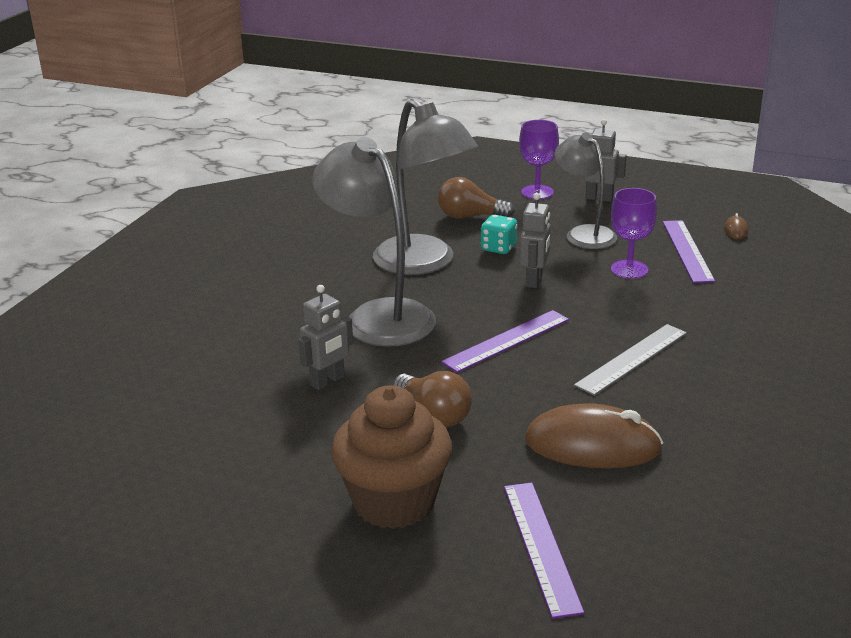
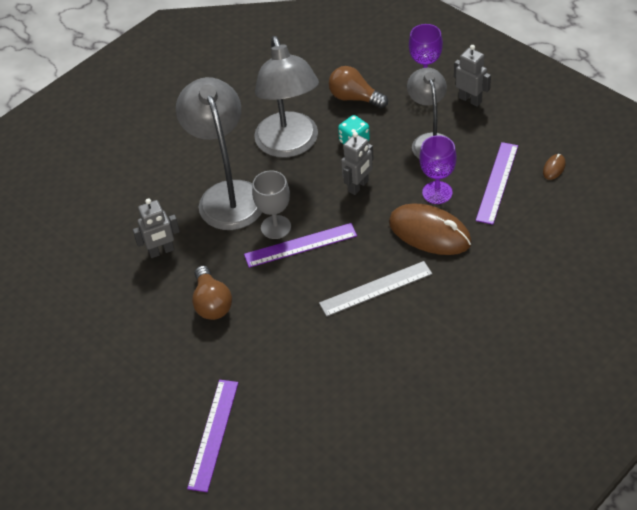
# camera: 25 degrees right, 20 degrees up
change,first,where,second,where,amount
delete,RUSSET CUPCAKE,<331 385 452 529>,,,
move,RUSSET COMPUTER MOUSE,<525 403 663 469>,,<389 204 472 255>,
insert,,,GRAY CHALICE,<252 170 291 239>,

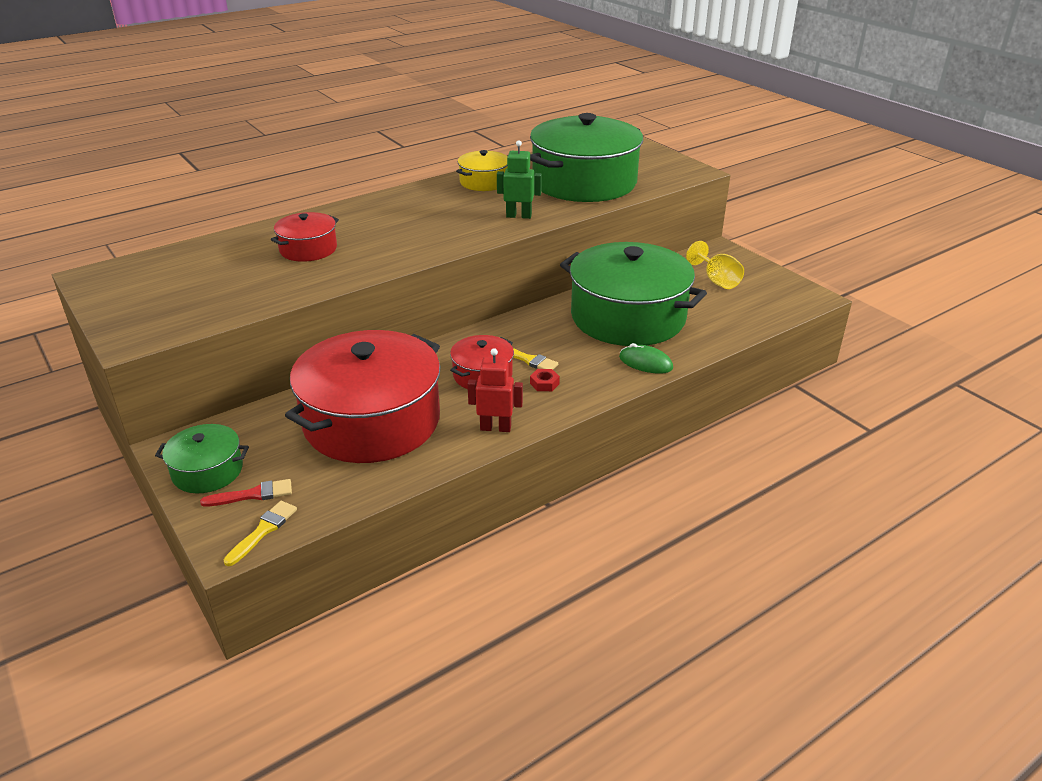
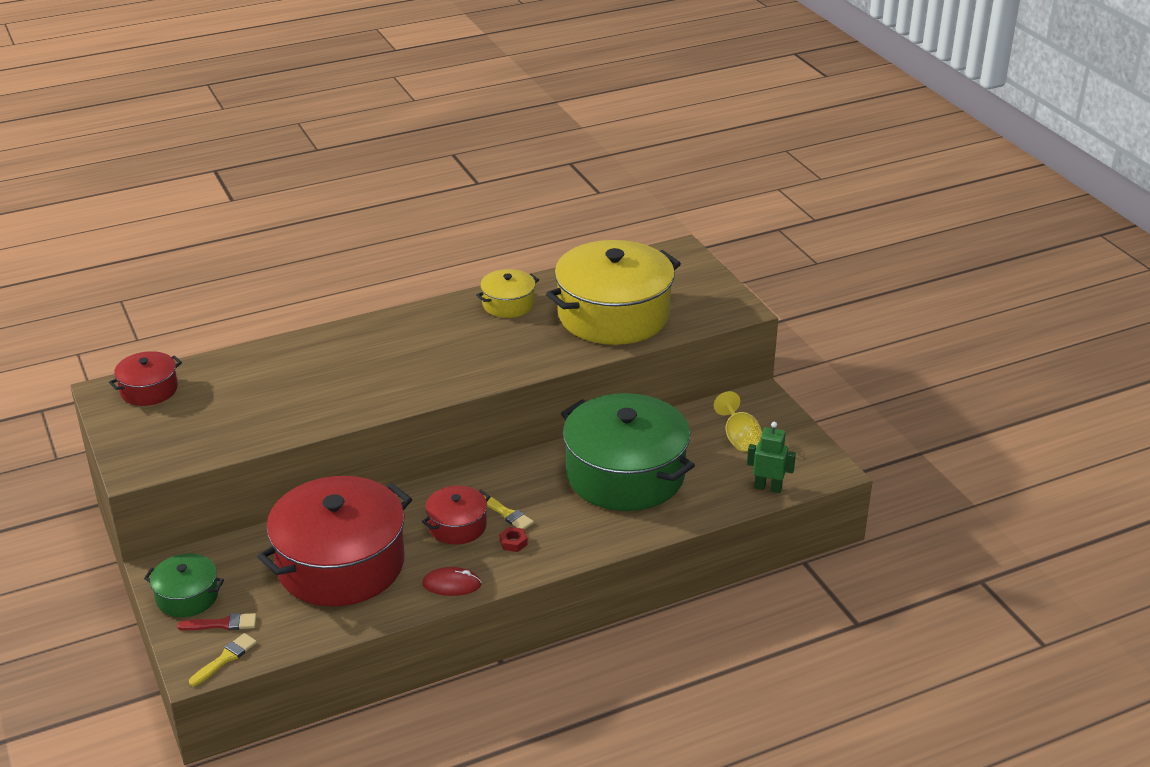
# camera: 10 degrees right, 0 degrees up
change,first,where,second,where,amount
recolor,GREEN POT,<530 113 643 202>,YELLOW POT,<546 240 681 345>,
move,GREEN TOY ROBOT,<497 140 542 219>,,<747 422 796 493>,
move,CRIMSON POT,<271 212 339 262>,,<109 351 182 406>,
delete,GREEN COMPUTER MOUSE,<619 343 673 374>,,,
replace,CRIMSON TOY ROBOT,<468 348 523 432>,CRIMSON COMPUTER MOUSE,<422 567 482 596>,

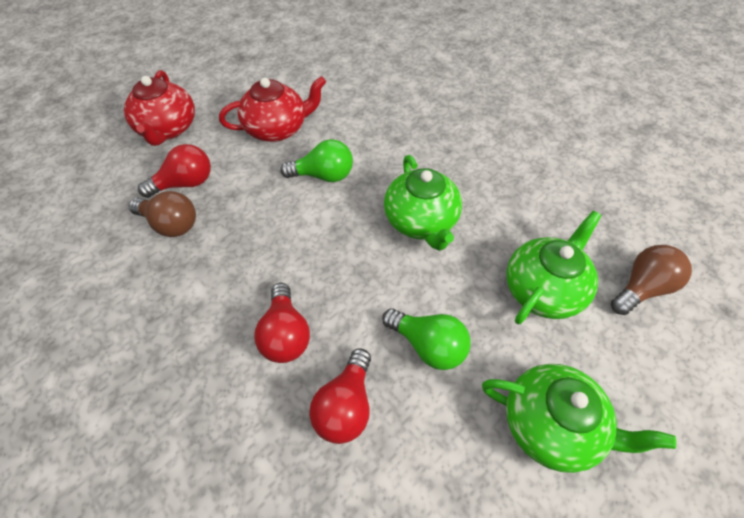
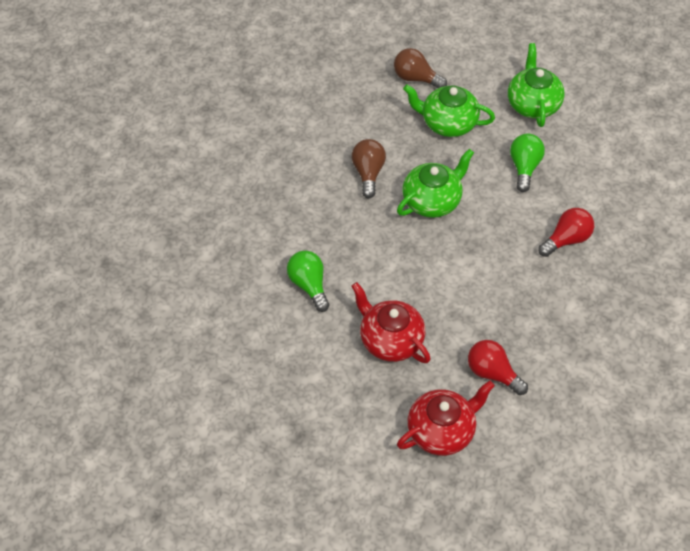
# camera: 115 degrees left, 0 degrees up
change,first,where,second,where,amount
move,GREEN BULB,<280 139 353 182>,,<287 251 330 312>,
move,RUSSET BULB,<129 191 196 237>,,<352 139 386 198>,
delete,CRIMSON BULB,<309 348 371 444>,,,

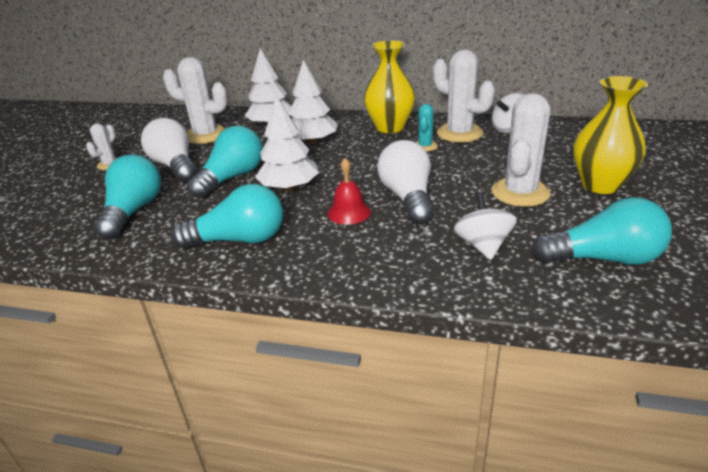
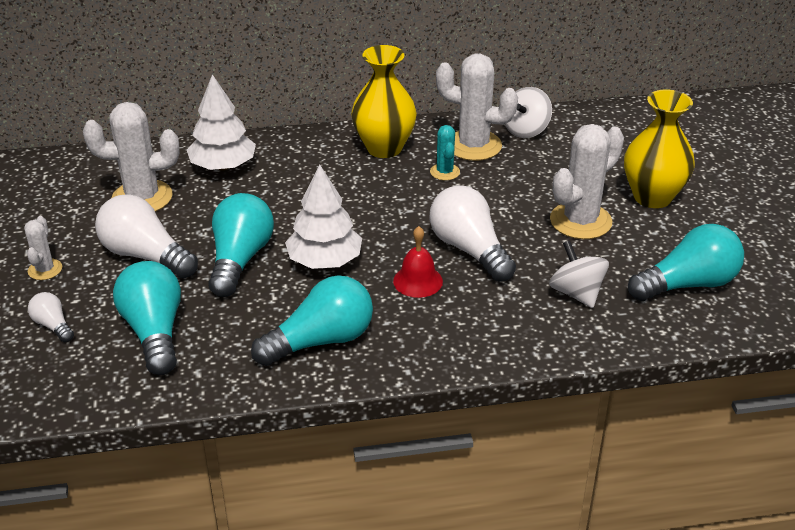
# camera: 25 degrees left, 5 degrees up
change,first,where,second,where,amount
delete,SNOW-WHITE TOY TREE,<288 60 338 145>,,,
rotate,SNOW-WHITE PRICKLY PLANT,<491 93 551 207>,,<550 124 624 239>,45 degrees clockwise
insert,,,SNOW-WHITE BULB,<28 292 74 342>,

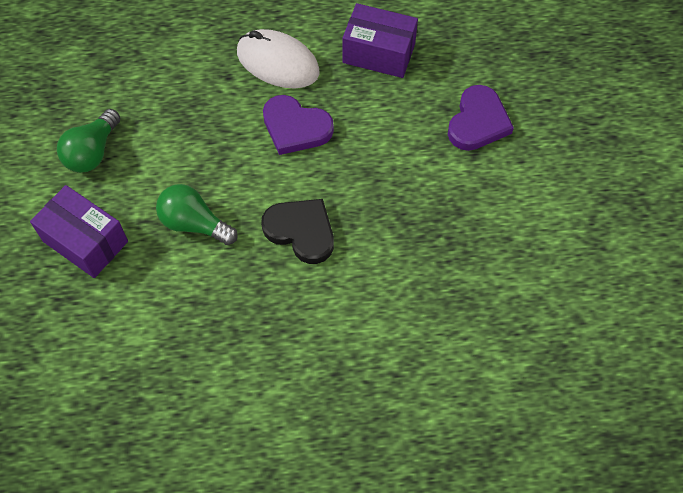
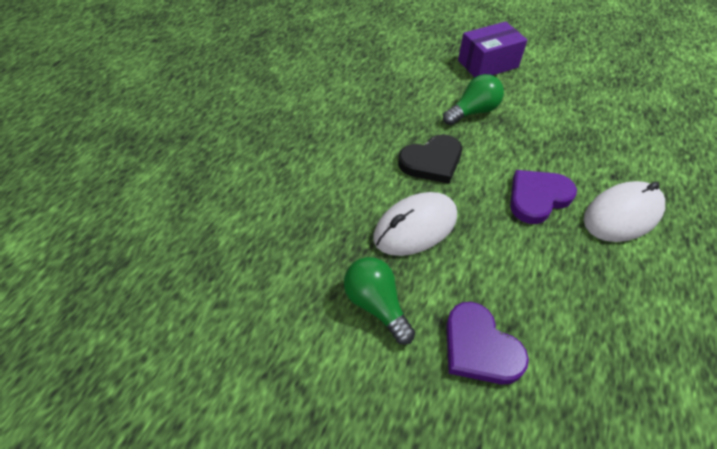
# camera: 120 degrees right, 10 degrees down
change,first,where,second,where,amount
delete,VIOLET BOX,<343 3 418 78>,,,
move,GREEN BULB,<57 109 120 173>,,<344 257 415 345>,
insert,,,SNOW-WHITE COMPUTER MOUSE,<373 192 457 256>,

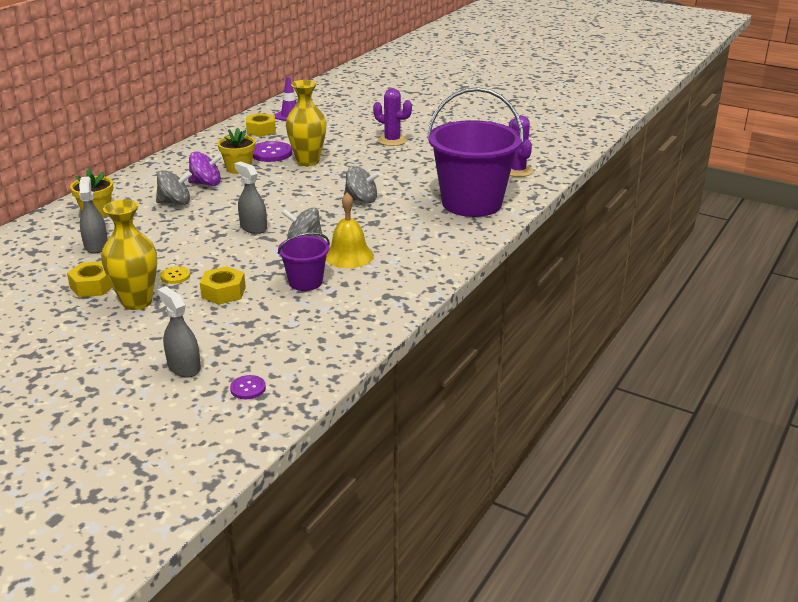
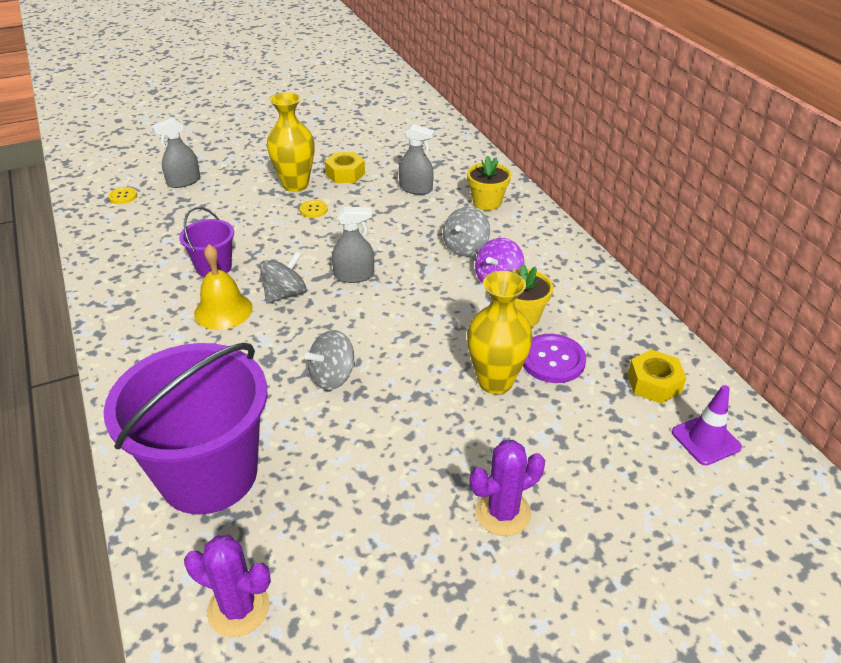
# camera: 125 degrees right, 10 degrees up
change,first,where,second,where,amount
delete,YELLOW HEX NUT,<200 266 246 305>,,,
rotate,GRAY SPRAY CLEANER,<157 286 201 378>,,<151 118 200 188>,150 degrees clockwise
recolor,VIOLET SHIRT BUTTON,<230 375 266 399>,YELLOW SHIRT BUTTON,<108 187 137 204>,

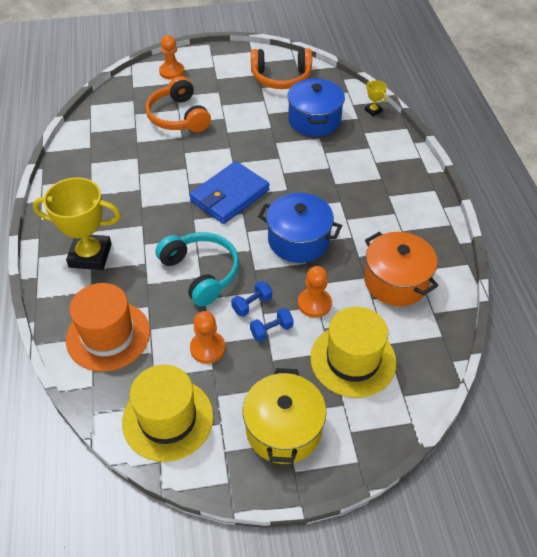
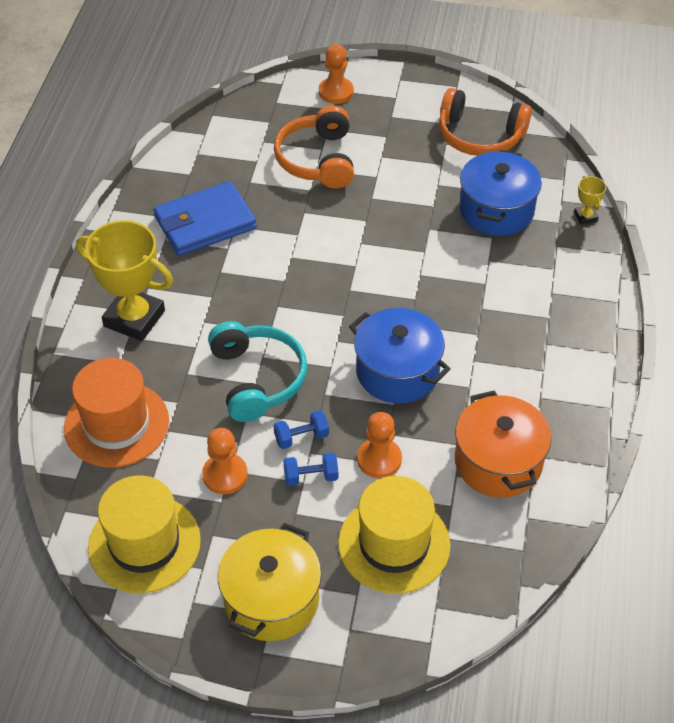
# camera: 20 degrees right, 0 degrees up
change,first,where,second,where,amount
move,BLUE WALLET,<189 161 270 224>,,<153 181 257 256>,

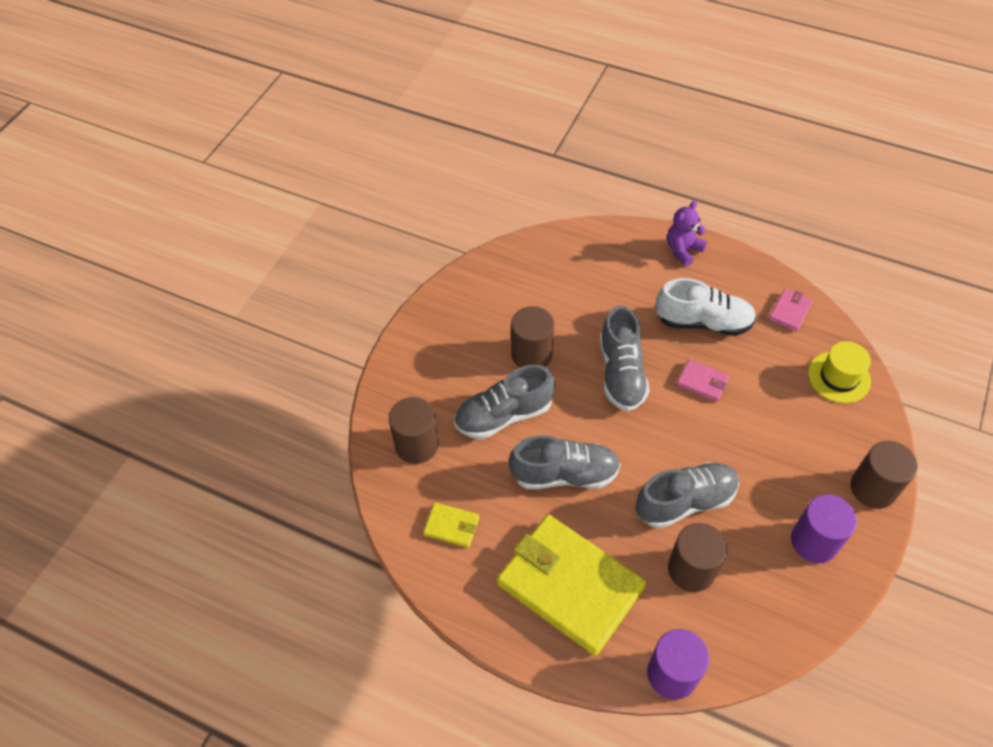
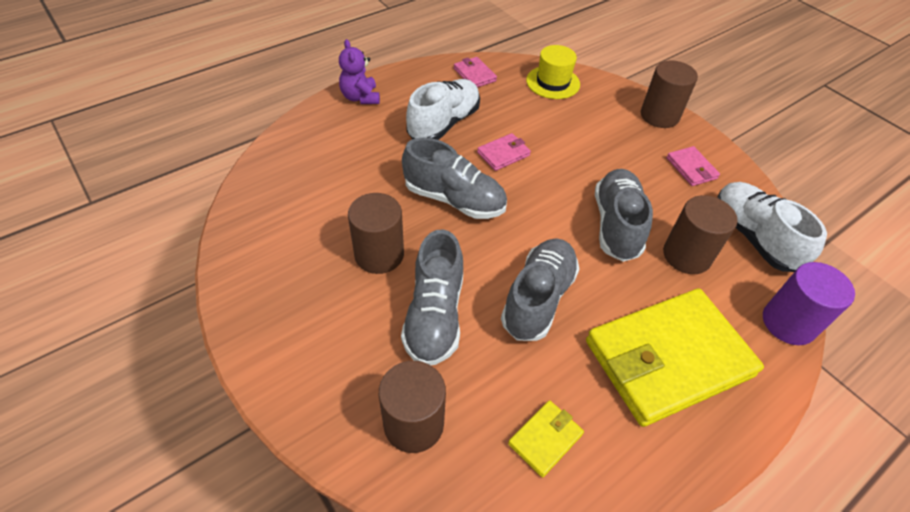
# camera: 65 degrees left, 5 degrees down
change,first,where,second,where,amount
replace,VIOLET CYLINDER,<791 494 857 563>,PINK WALLET,<666 146 720 186>,
insert,,,SNOW-WHITE SHOE,<717 182 827 272>,

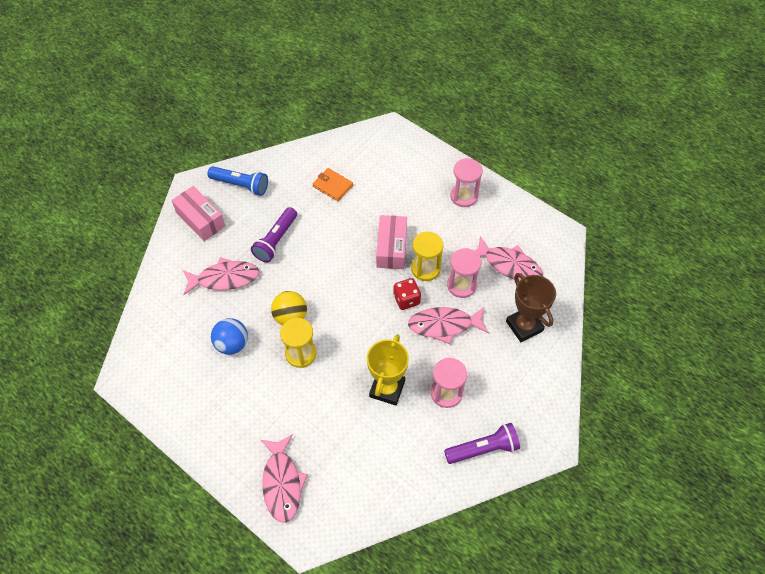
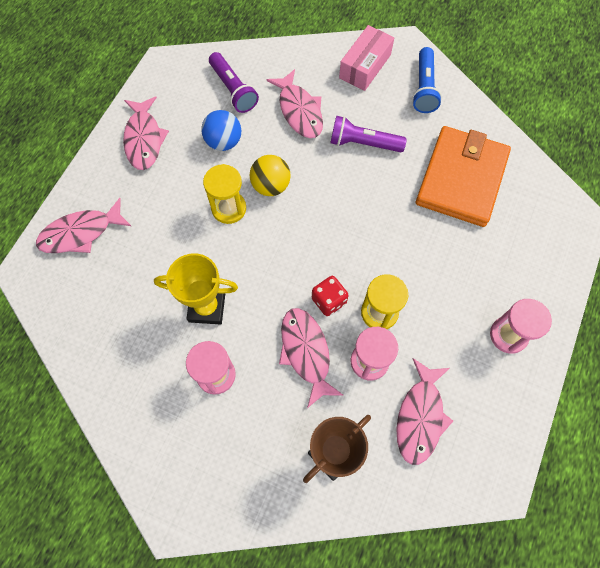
# camera: 75 degrees right, 10 degrees up
change,first,where,second,where,amount
resize,ORANGE WALLET,<313 168 353 201>,,<416 126 511 227>,x2.23
delete,PINK BOX,<376 215 407 269>,,,
move,VIOLET POCKET TORCH,<444 423 520 464>,,<209 52 259 113>,
insert,,,PINK FISH,<123 97 169 170>,

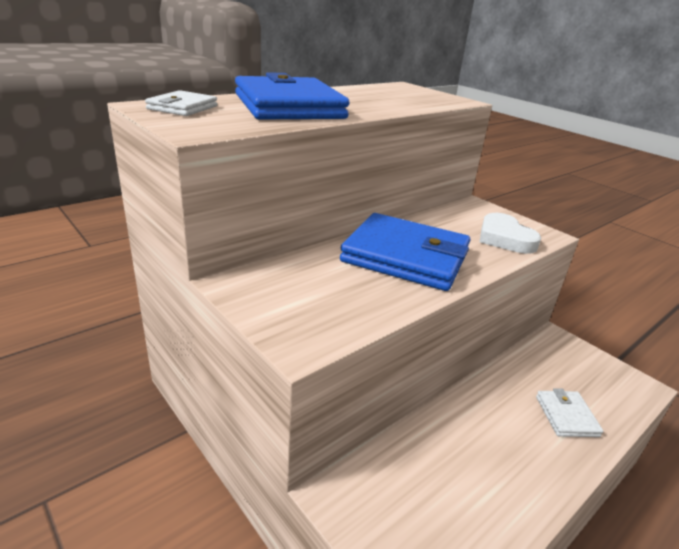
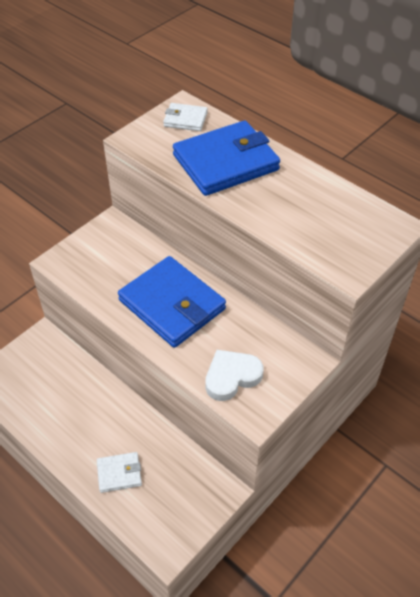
# camera: 85 degrees right, 20 degrees up
change,first,where,second,where,amount
rotate,BLUE WALLET,<340 213 470 291>,,<118 256 226 348>,60 degrees counterclockwise

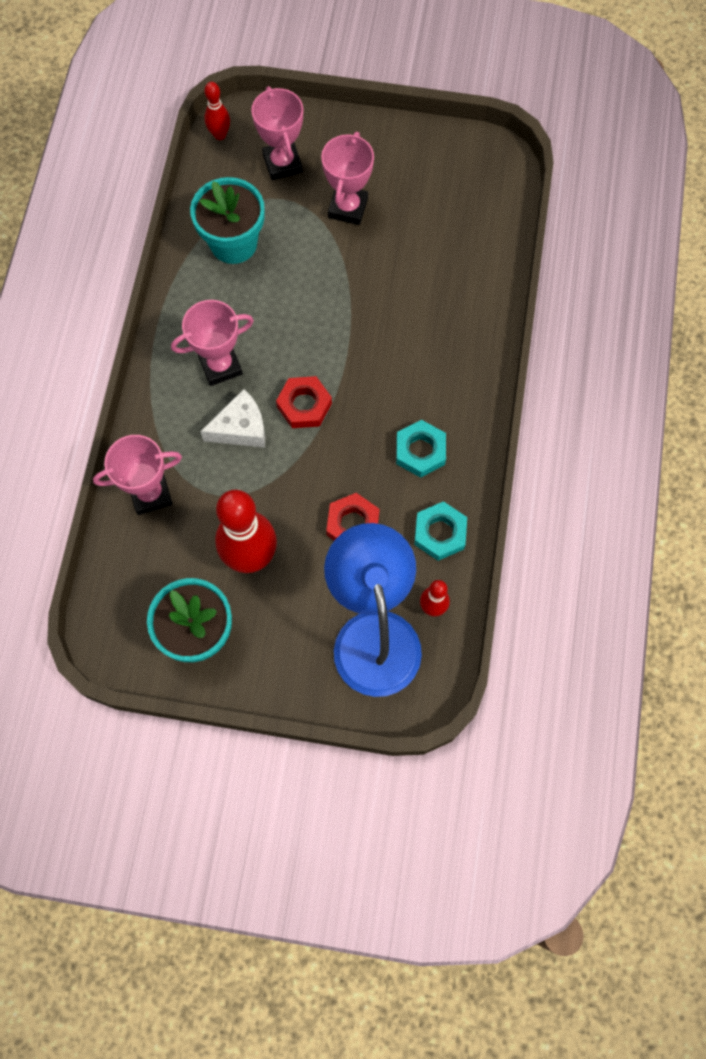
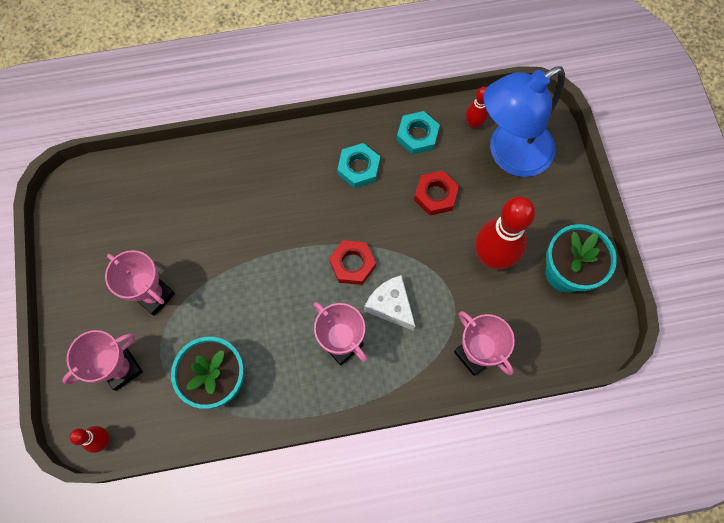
# camera: 110 degrees left, 0 degrees up
change,first,where,second,where,amount
rotate,PINK PRIZE CUP,<321 132 374 225>,,<105 250 175 316>,45 degrees clockwise

